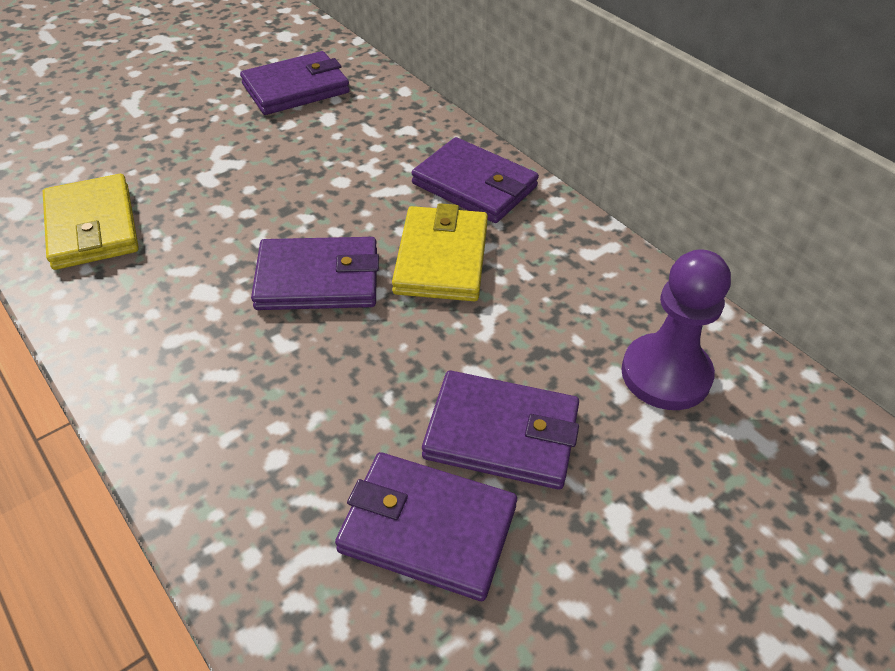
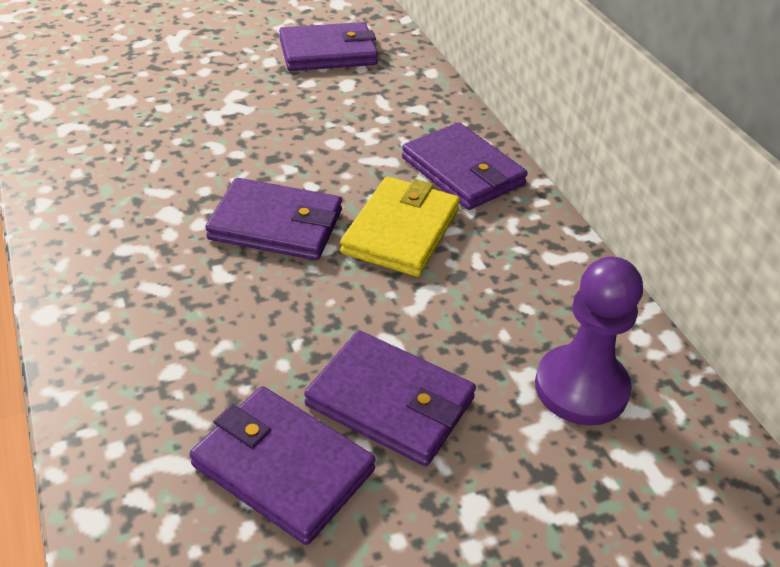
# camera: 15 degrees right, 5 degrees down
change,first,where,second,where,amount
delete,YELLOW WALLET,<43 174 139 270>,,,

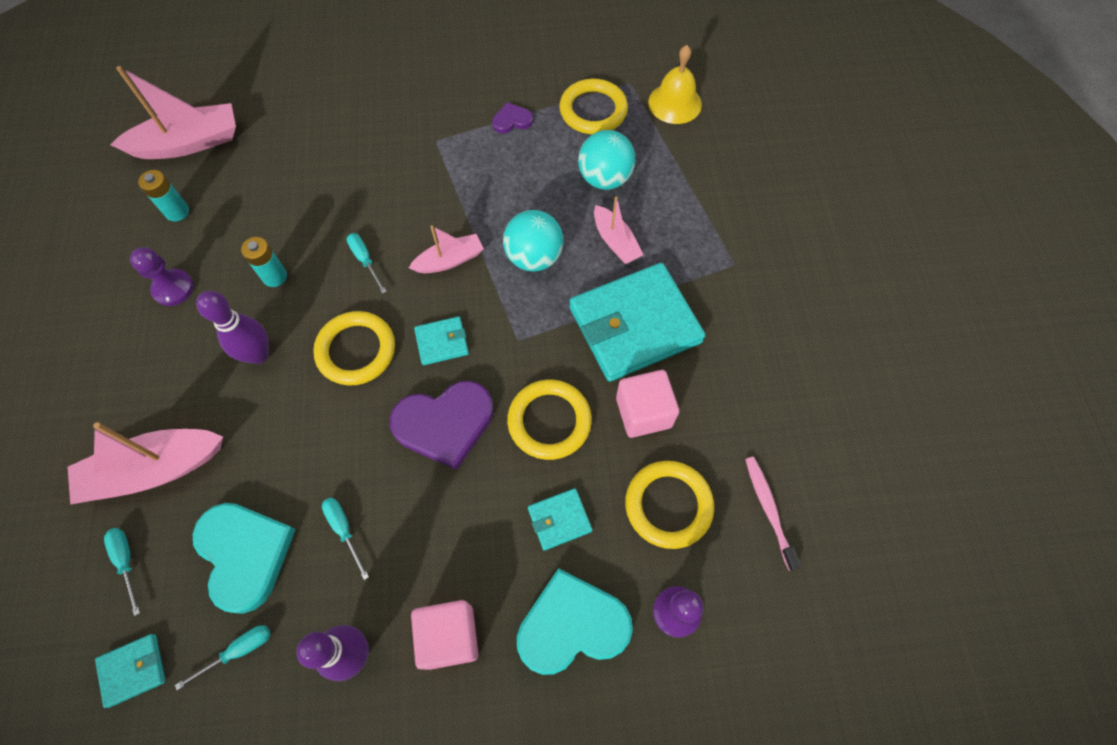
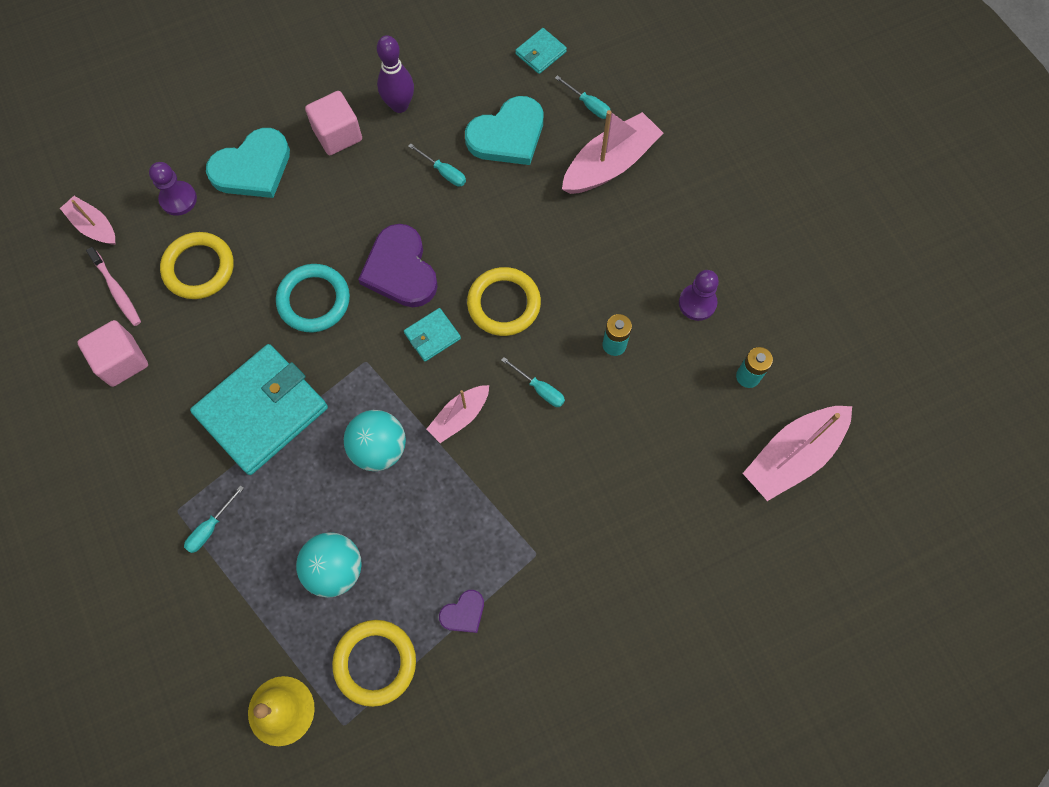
# camera: 160 degrees right, 5 degrees up
change,first,where,second,where,amount
move,PINK TOY BOAT,<594 196 644 264>,,<60 196 116 245>,
delete,VIOLET TENPIN,<196 291 269 364>,,,
move,PINK SOLID CUBE,<616 370 679 438>,,<77 320 148 387>,
recolor,YELLOW RING,<507 380 592 460>,TURQUOISE RING,<276 264 350 332>,
rotate,VIOLET HEART,<390 381 494 470>,,<358 224 438 307>,75 degrees counterclockwise
delete,TURQUOISE WALLET,<528 488 592 550>,,,
rotate,TURQUOISE HEART,<193 503 296 614>,,<465 96 543 165>,75 degrees counterclockwise
move,TURQUOISE SCREWDRIVER,<175 625 271 690>,,<184 485 244 553>,

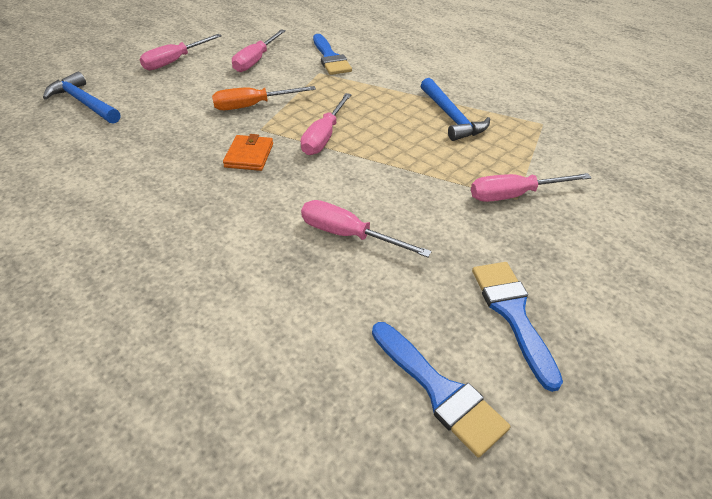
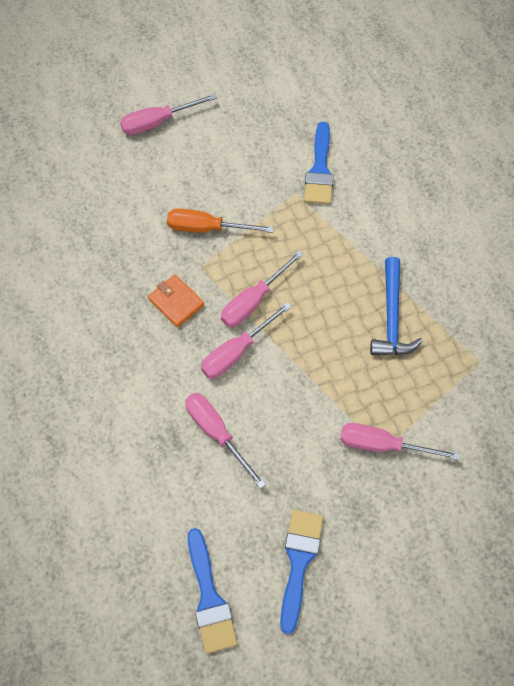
# camera: 25 degrees right, 20 degrees up
change,first,where,second,where,amount
move,PINK SCREWDRIVER,<232 29 286 72>,,<201 302 292 378>,
delete,BLUE HAMMER,<43 72 120 124>,,,
rotate,ORANGE WALLET,<223 134 273 171>,,<148 275 204 327>,75 degrees counterclockwise

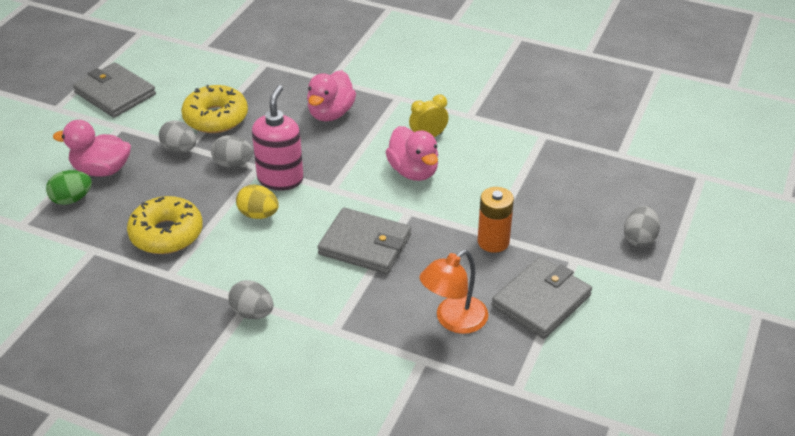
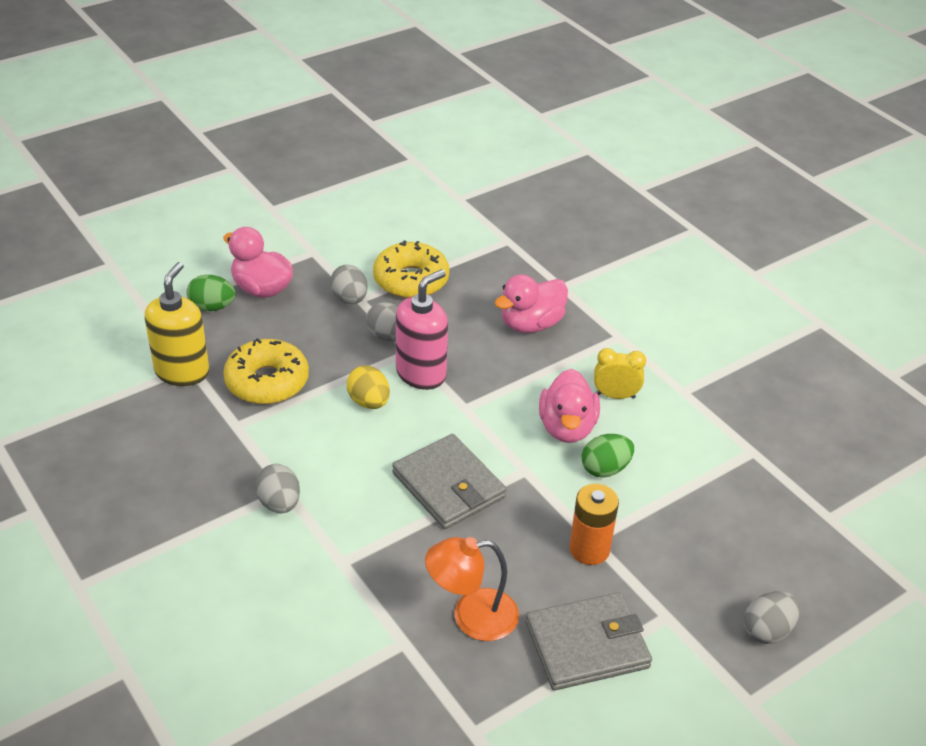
# camera: 30 degrees right, 0 degrees up
change,first,where,second,where,amount
delete,GRAY WALLET,<73 62 156 118>,,,
insert,,,YELLOW PUMP BOTTLE,<145 262 209 386>,
insert,,,GREEN EGG,<582 434 634 478>,

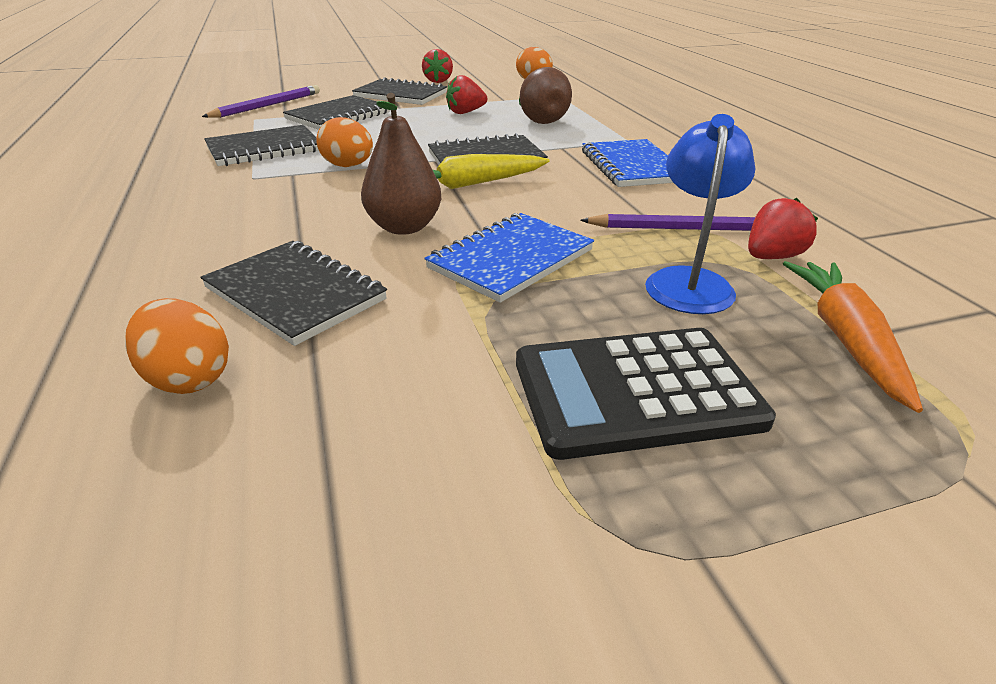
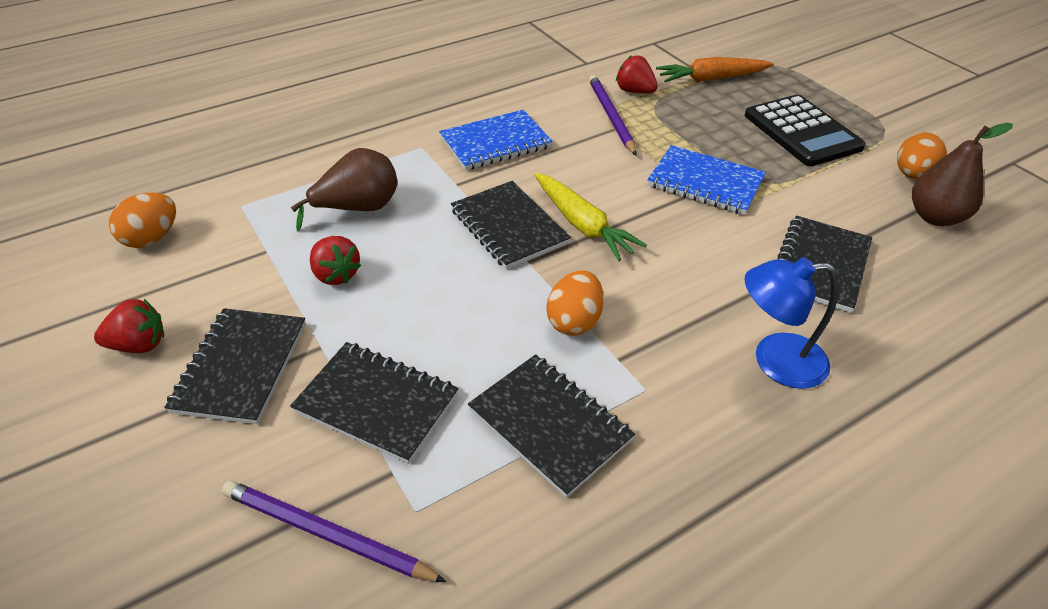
# camera: 105 degrees left, 10 degrees up
change,first,where,second,where,amount
move,RUSSET PEAR FRUIT,<361 93 441 235>,,<912 123 1013 226>,
move,BLUE READING LAMP,<645 114 755 314>,,<745 257 838 389>,
move,ORANGE EGG,<125 298 229 394>,,<897 132 947 180>,

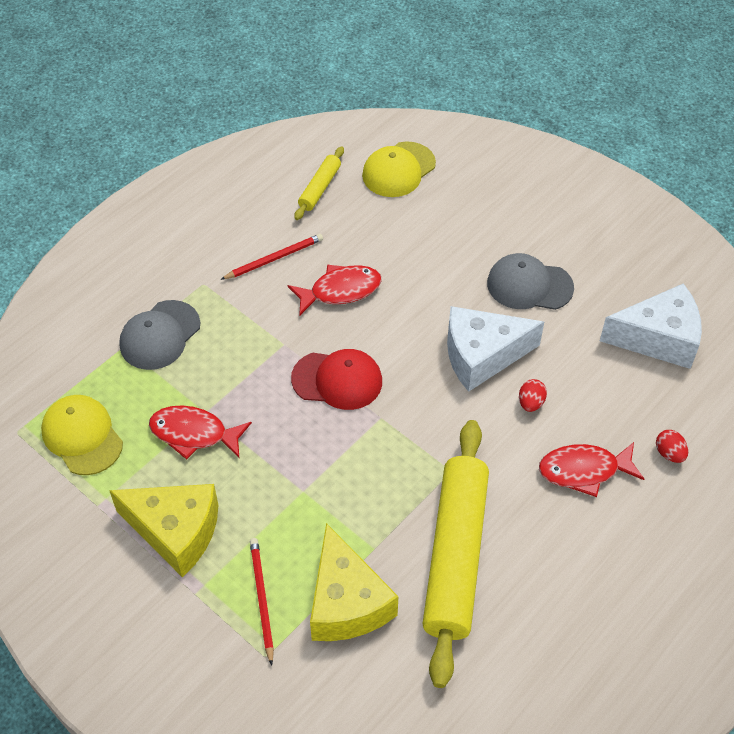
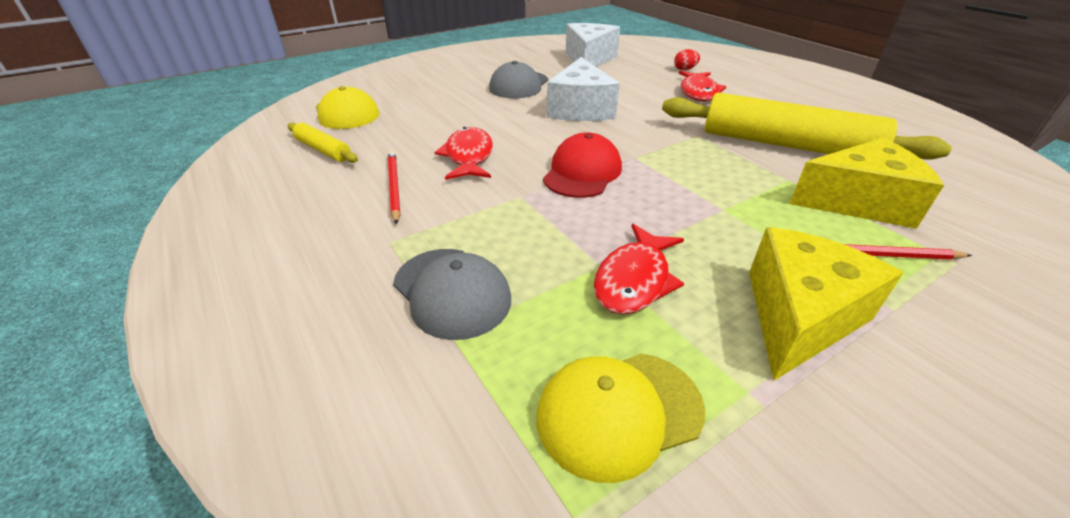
# camera: 75 degrees left, 15 degrees down
change,first,where,second,where,amount
delete,CRIMSON EGG,<519 379 547 412>,,,

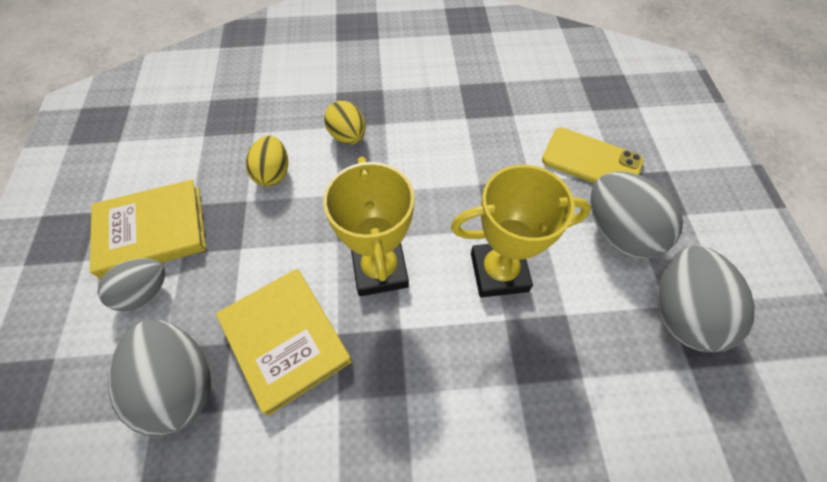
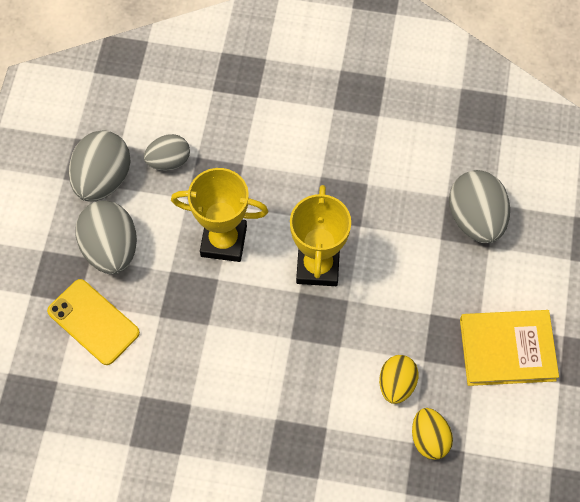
# camera: 165 degrees left, 5 degrees up
change,first,where,second,where,amount
move,YELLOW EGG,<324 101 365 144>,,<412 408 453 460>,
move,GRAY EGG,<98 258 165 311>,,<144 134 190 171>,
delete,YELLOW BOOK,<216 269 352 416>,,,

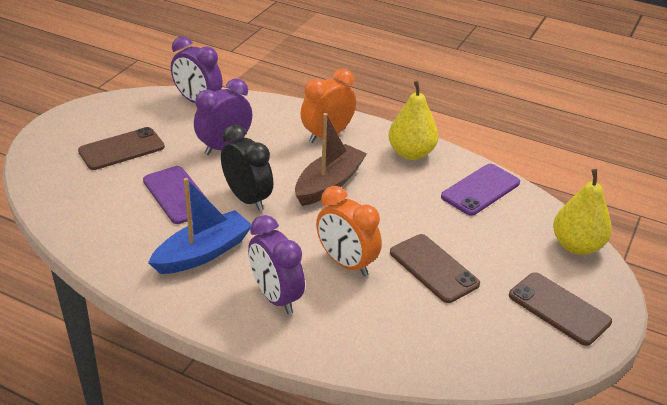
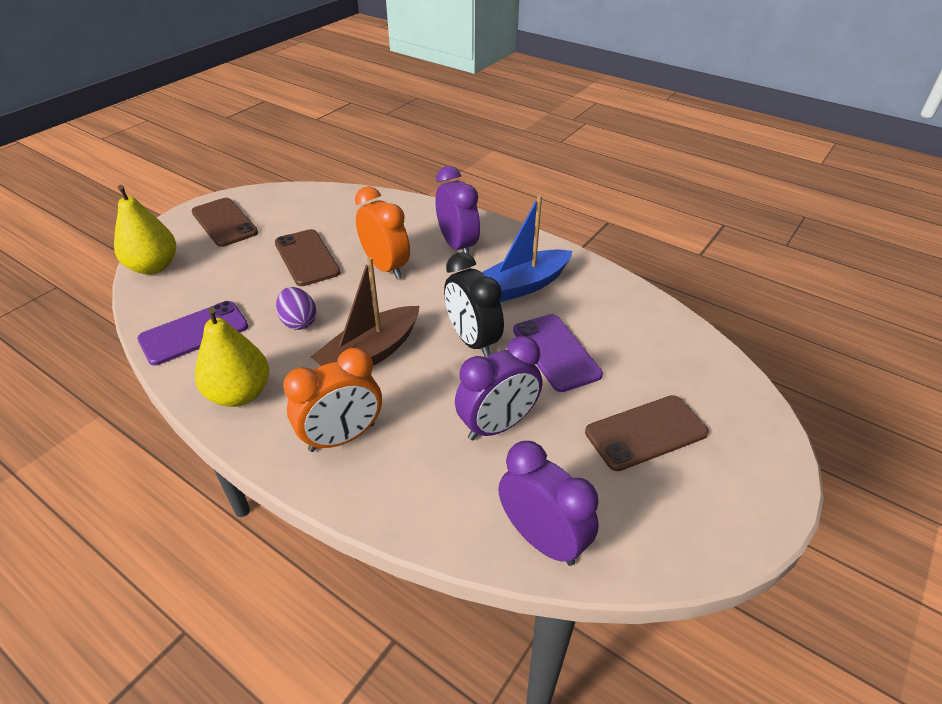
# camera: 170 degrees left, 5 degrees up
change,first,where,second,where,amount
insert,,,VIOLET EGG,<276 287 317 330>,

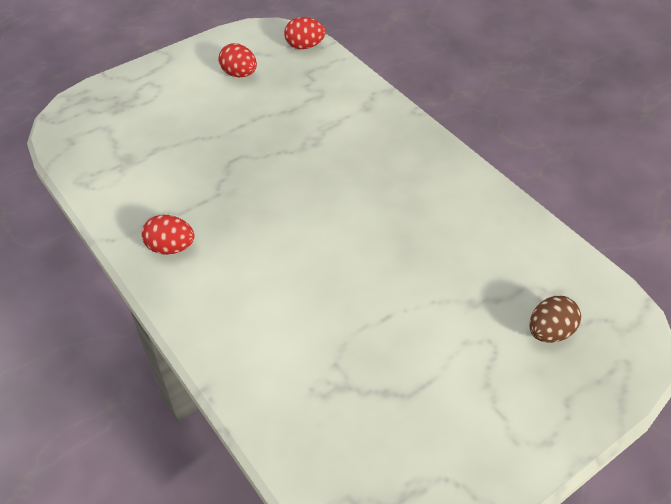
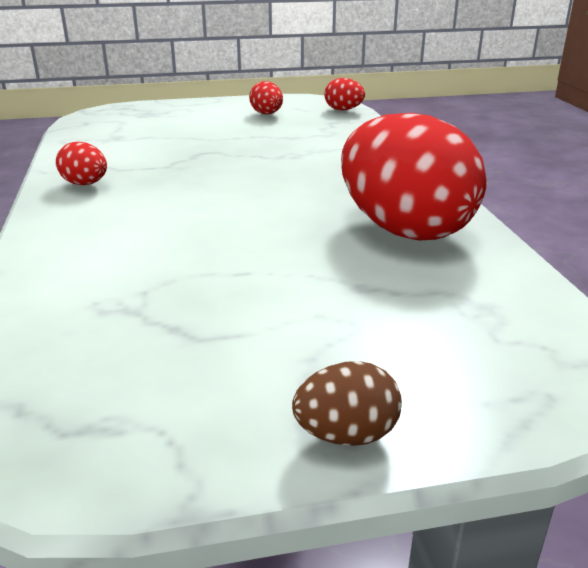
# camera: 25 degrees right, 20 degrees down
change,first,where,second,where,amount
move,RUSSET EGG,<529 296 581 343>,,<292 361 402 446>,
insert,,,CRIMSON EGG,<341 113 487 241>,

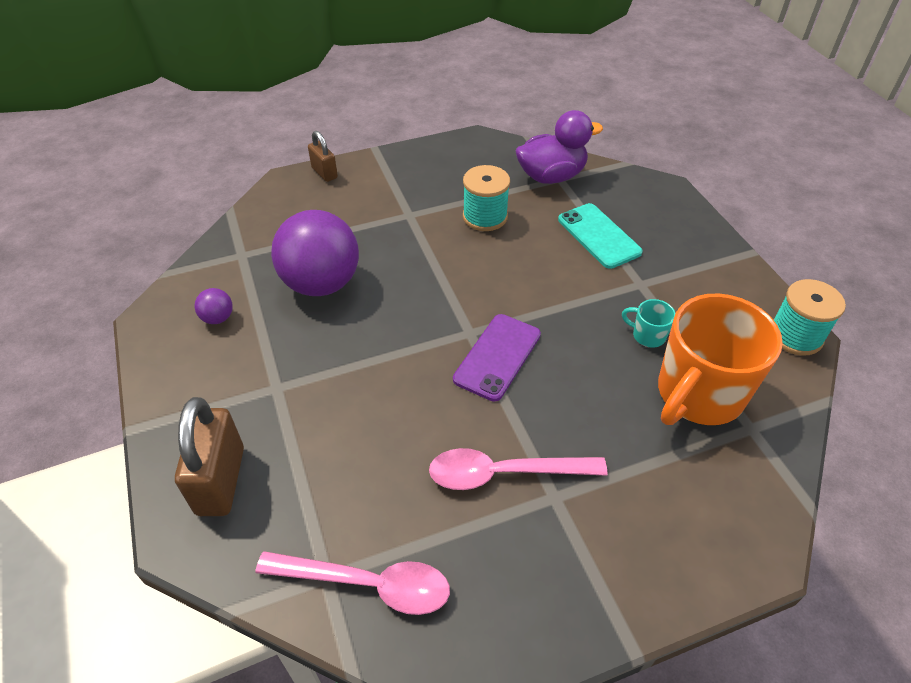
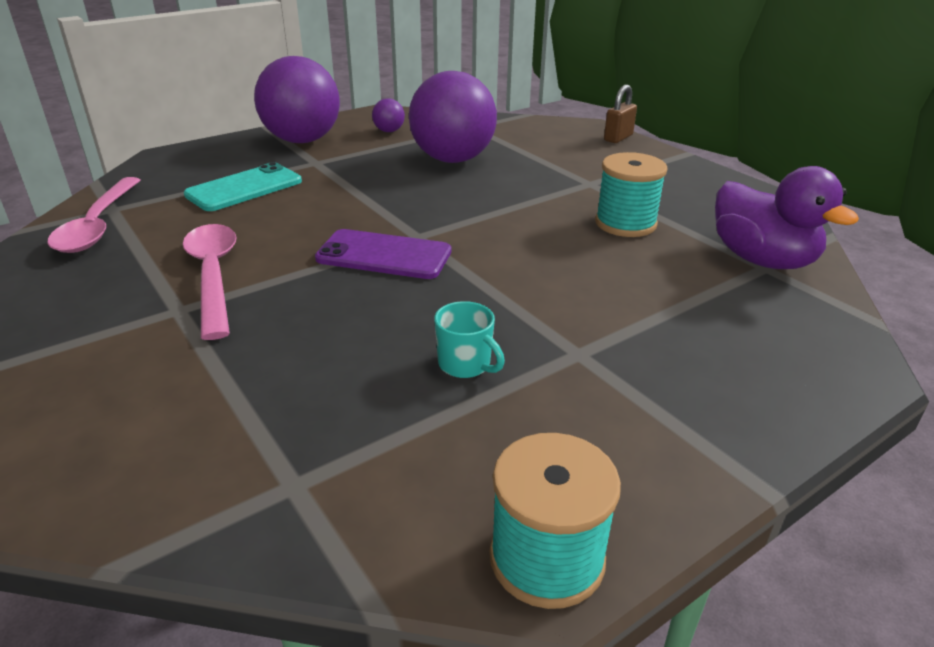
# camera: 75 degrees right, 15 degrees down
change,first,where,second,where,amount
move,TURQUOISE MOBILE PHONE,<558 203 643 269>,,<184 162 302 211>,
delete,ORANGE MUG,<658 294 783 425>,,,
rotate,TURQUOISE MUG,<622 299 675 348>,,<434 301 505 378>,120 degrees clockwise
delete,RUSSET LOCK,<175 397 244 516>,,,
insert,,,VIOLET BALL,<254 56 340 143>,

